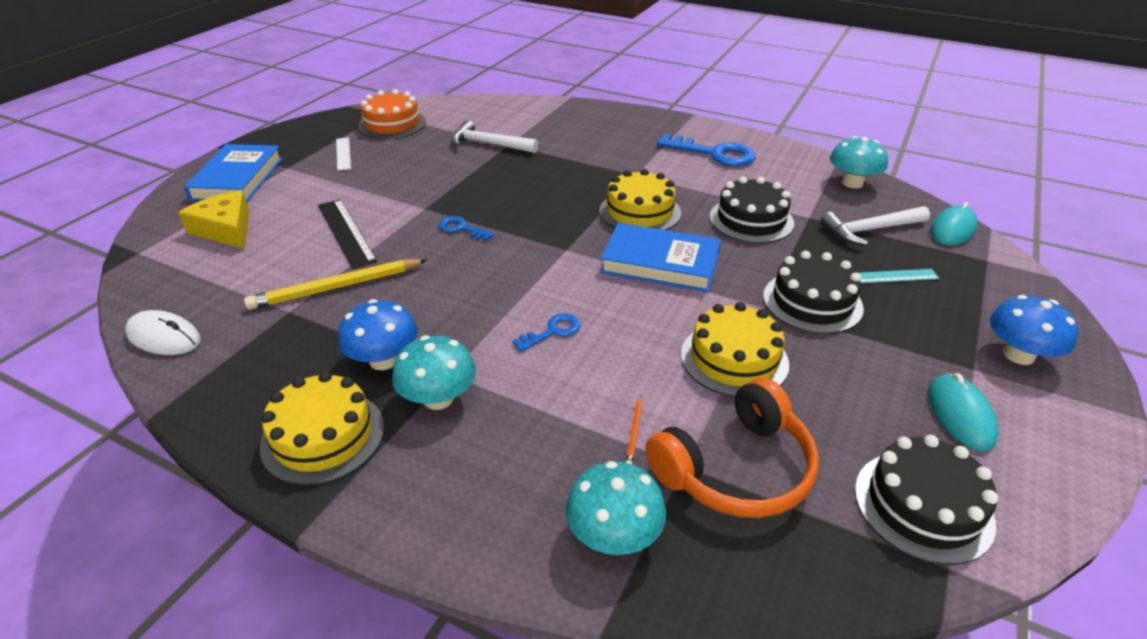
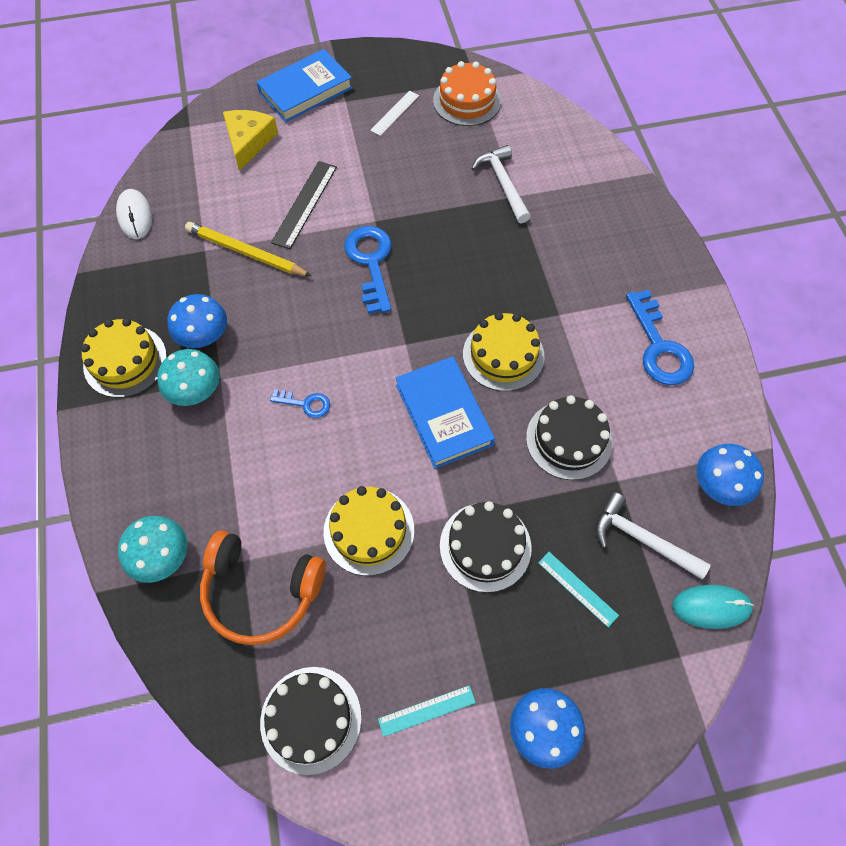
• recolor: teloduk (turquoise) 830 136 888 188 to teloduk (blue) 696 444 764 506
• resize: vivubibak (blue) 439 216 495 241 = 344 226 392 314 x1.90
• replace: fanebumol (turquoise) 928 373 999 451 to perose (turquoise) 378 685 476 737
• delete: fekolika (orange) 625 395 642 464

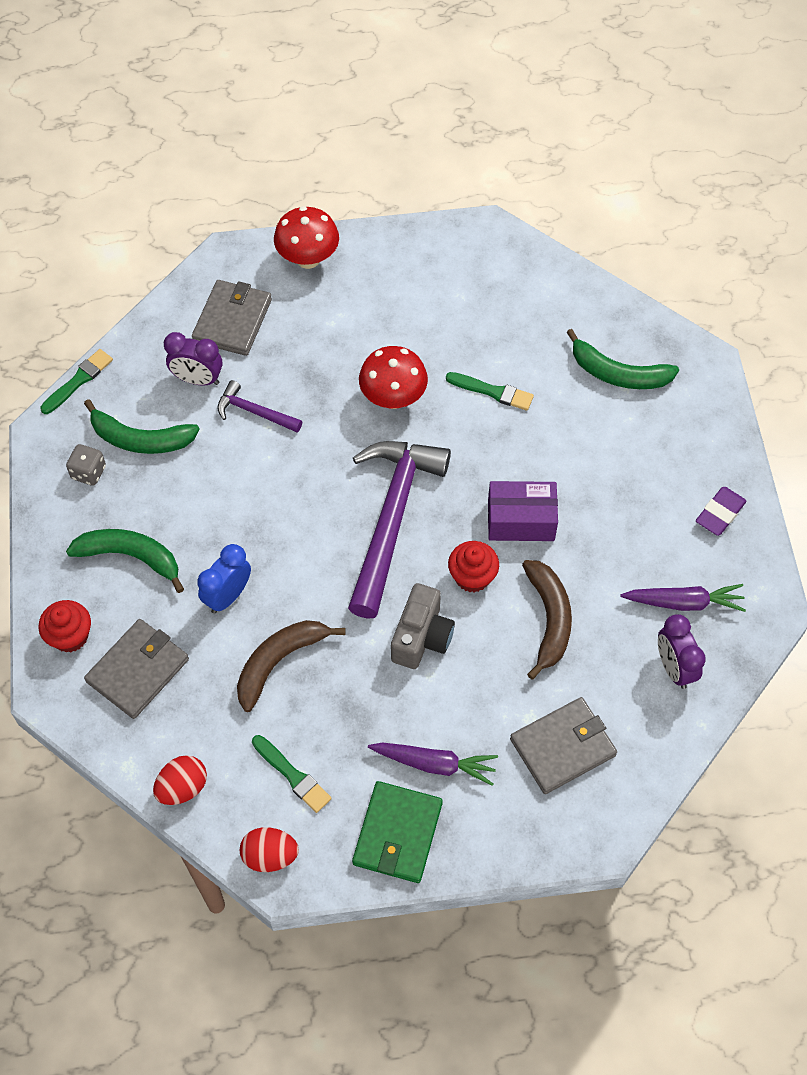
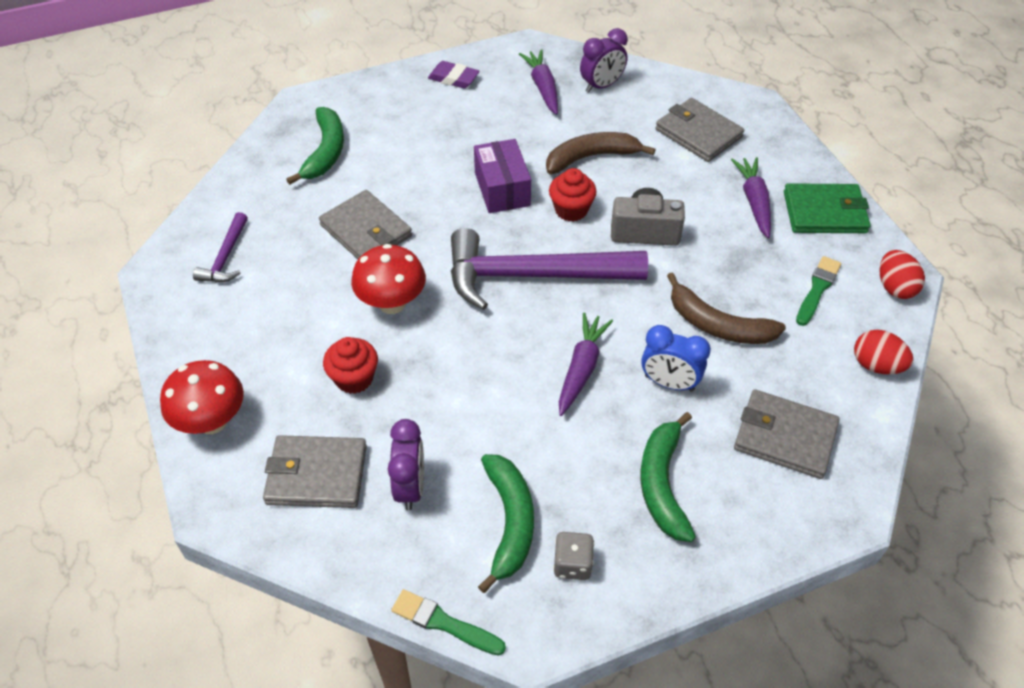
• replace: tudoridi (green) 446 372 534 411 to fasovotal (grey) 319 190 412 259
• move: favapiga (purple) 217 380 302 433 to 193 212 248 282
• move: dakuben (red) 38 600 91 652 to 323 337 378 394
• insert: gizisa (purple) 559 312 613 416

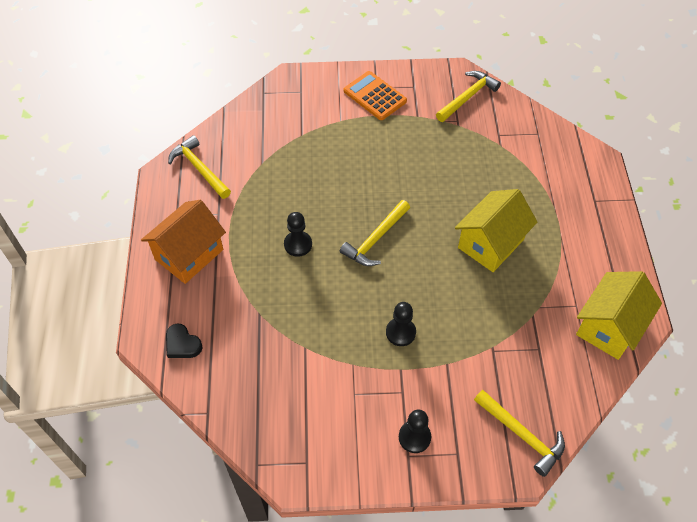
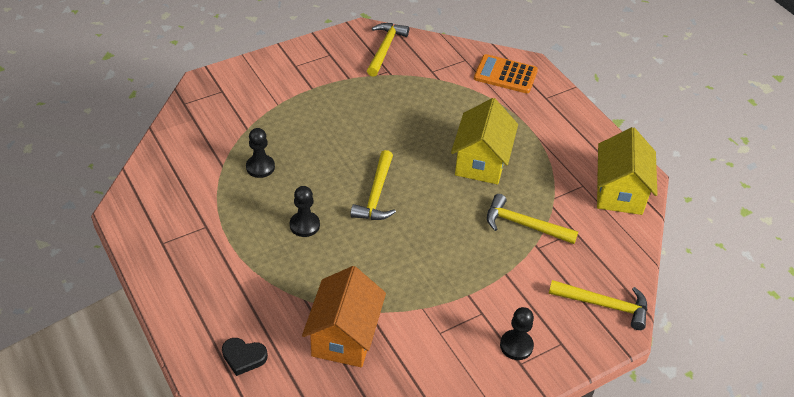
• move: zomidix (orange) 344 71 407 120 to 474 54 538 93
• move: favapiga (yellow) 168 135 231 199 to 487 194 578 244
• move: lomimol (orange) 141 200 226 284 to 302 266 386 367
• move: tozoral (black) 386 302 416 346 to 246 128 275 178

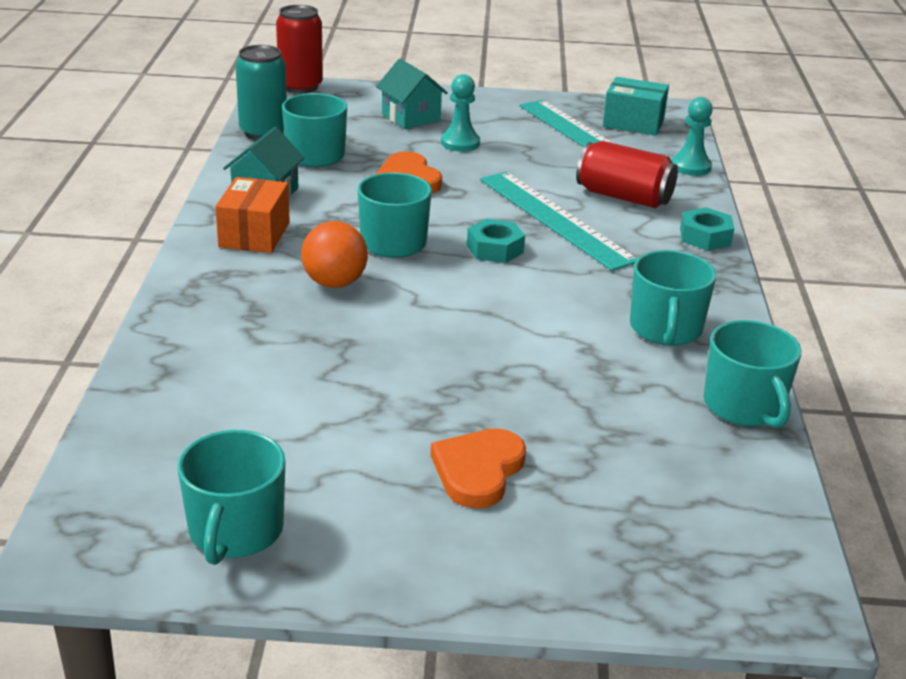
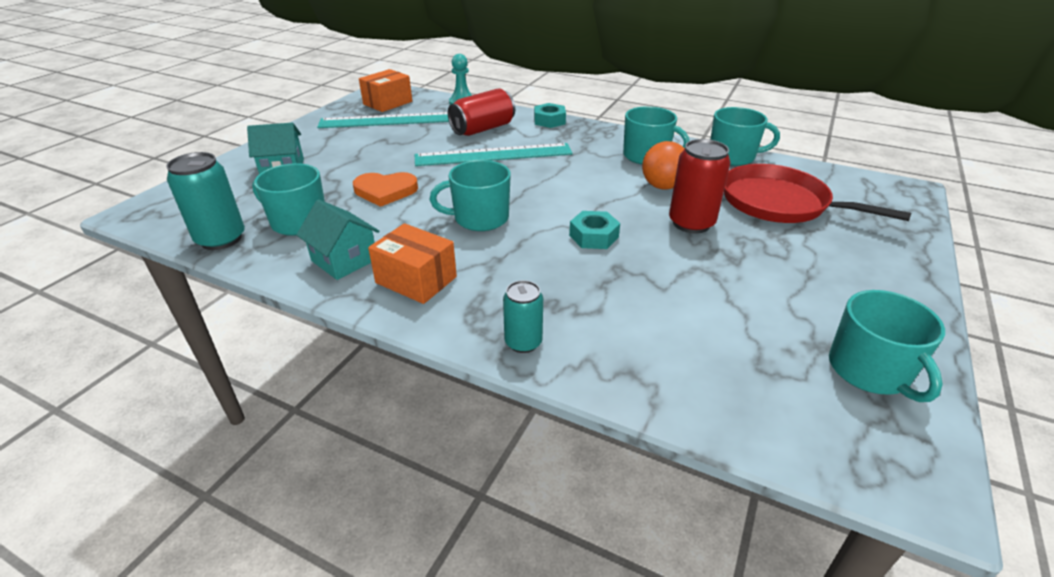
• move: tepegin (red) 276 5 323 93 to 669 139 731 233
• delete: tozoral (turquoise) 441 74 480 152
• recolor: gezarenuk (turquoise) 603 77 669 136 to gezarenuk (orange) 359 69 412 112
• move: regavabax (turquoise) 467 219 525 263 to 569 211 620 249
• move: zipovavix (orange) 301 221 368 288 to 642 141 685 189
• delete: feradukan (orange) 431 428 526 508
• rotate: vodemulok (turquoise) 178 430 285 565 = 829 290 945 402 45 degrees clockwise
• insert: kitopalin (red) 724 164 911 223
• insert: tepegin (turquoise) 503 280 543 353

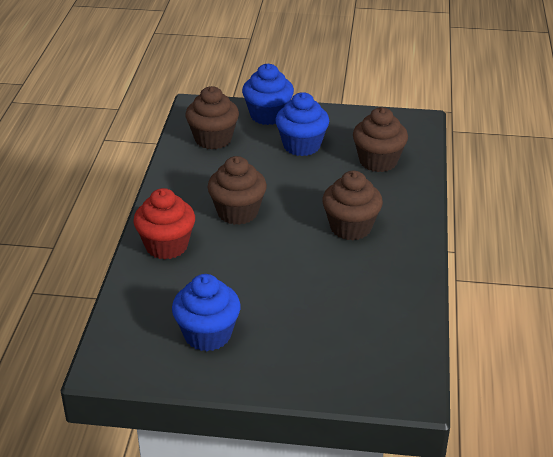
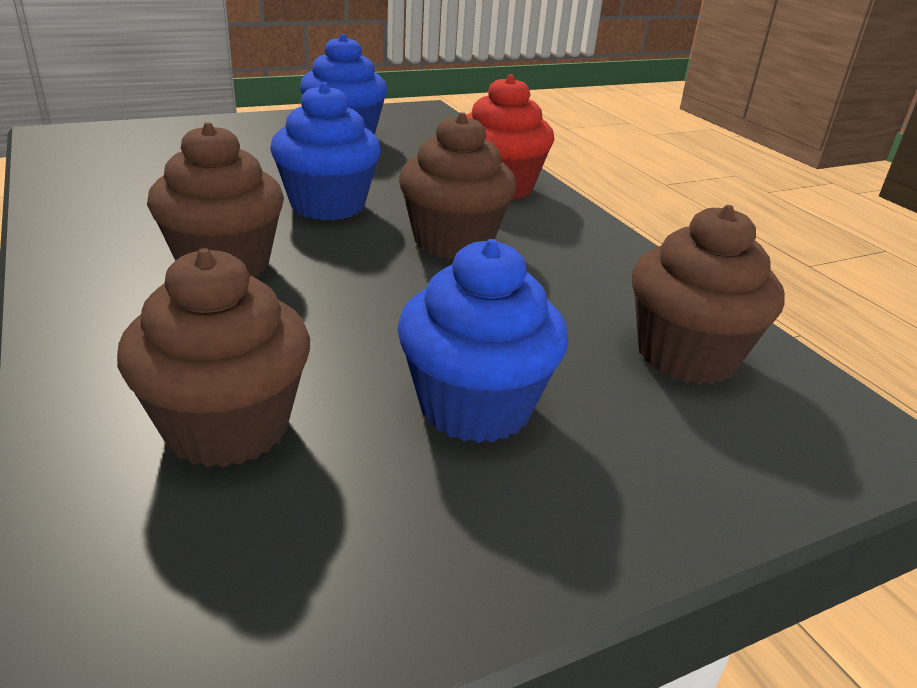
• move: dakuben (blue) 242 64 294 125 to 270 82 381 220

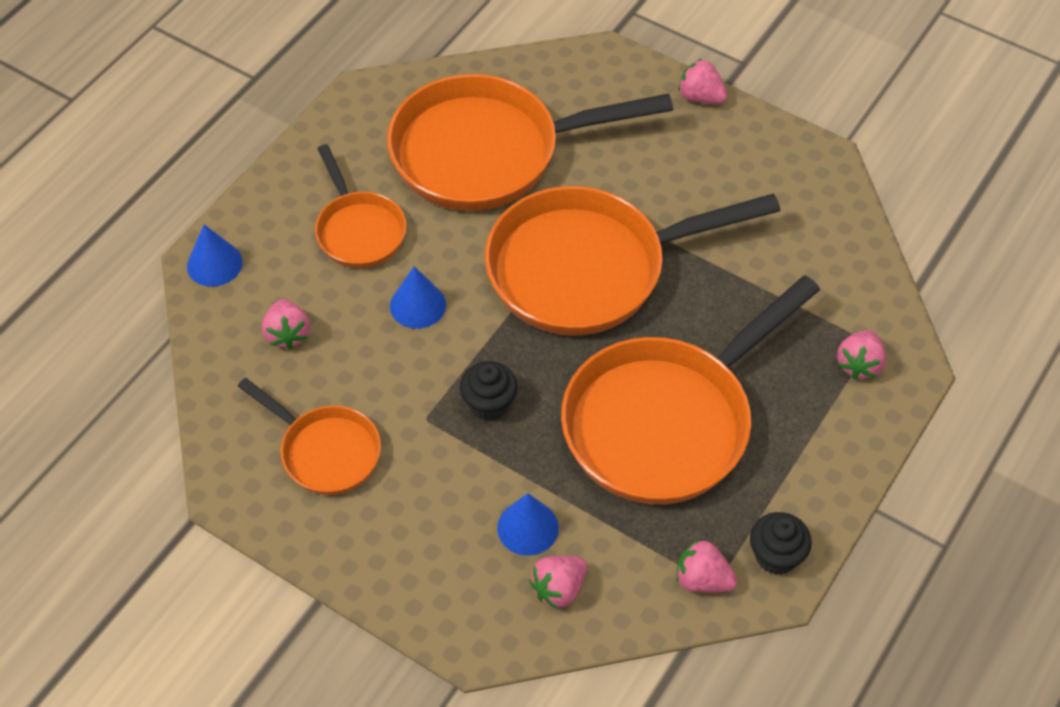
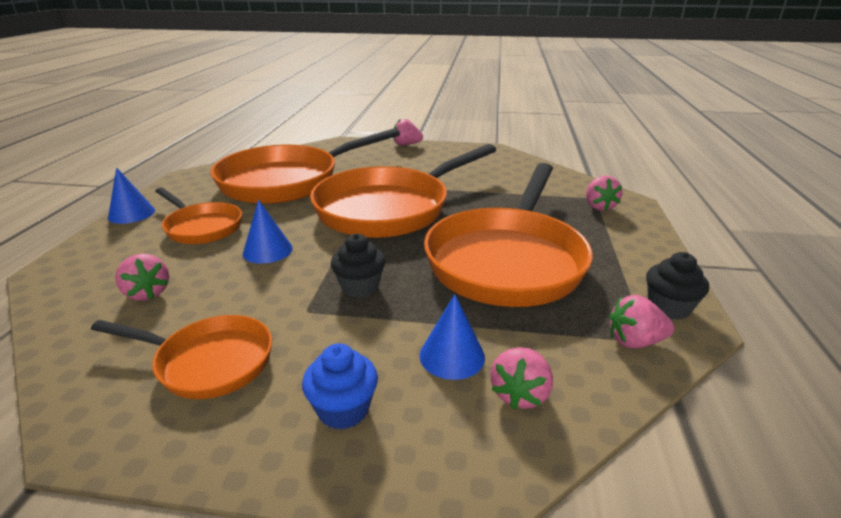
• move: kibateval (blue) 187 224 243 287 to 108 167 155 224
• insert: dakuben (blue) 302 343 378 430

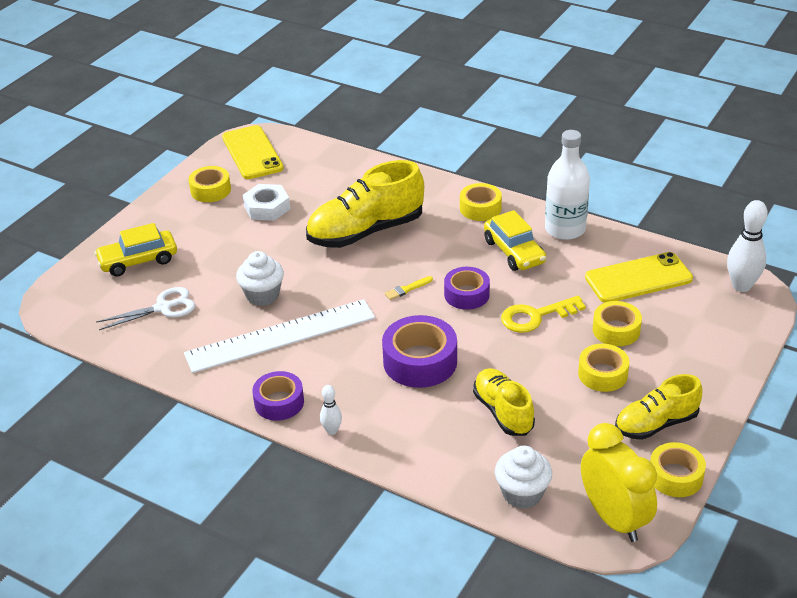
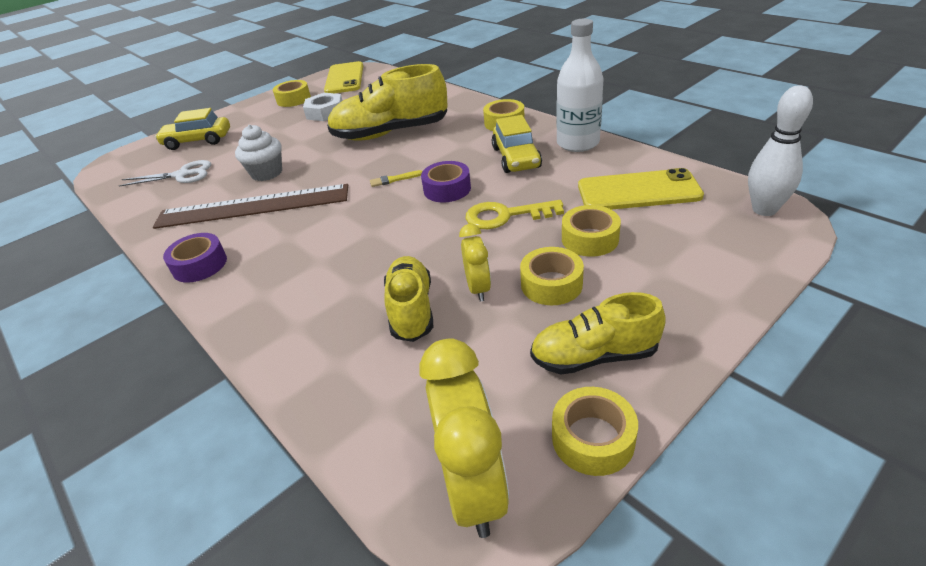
• recolor: perose (white) 184 299 375 373 to perose (brown) 153 184 348 229
• delete: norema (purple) 382 315 457 388
• delete: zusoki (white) 320 385 342 435
• delete: dakuben (white) 495 446 552 509
• insert: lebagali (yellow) 459 224 491 302

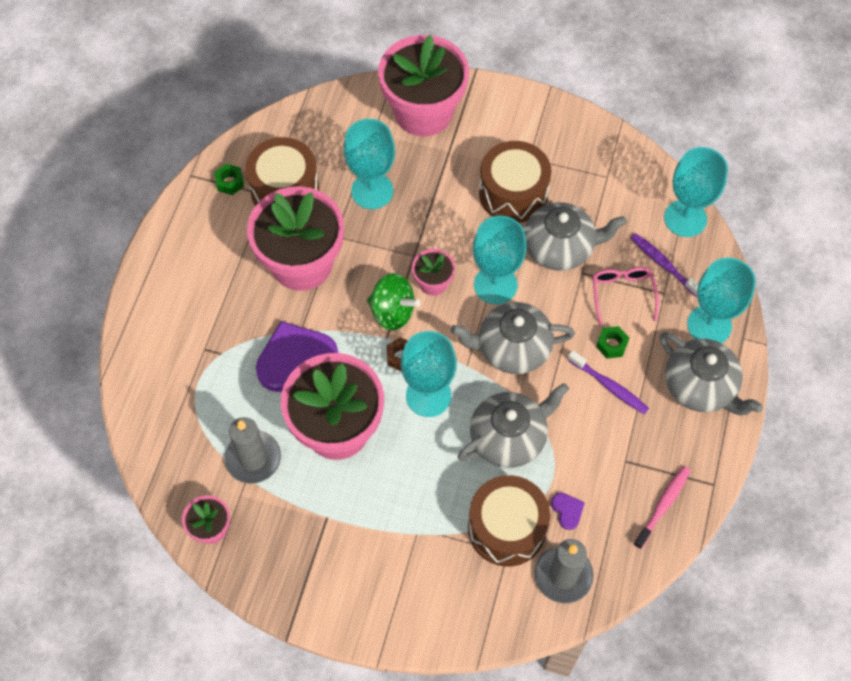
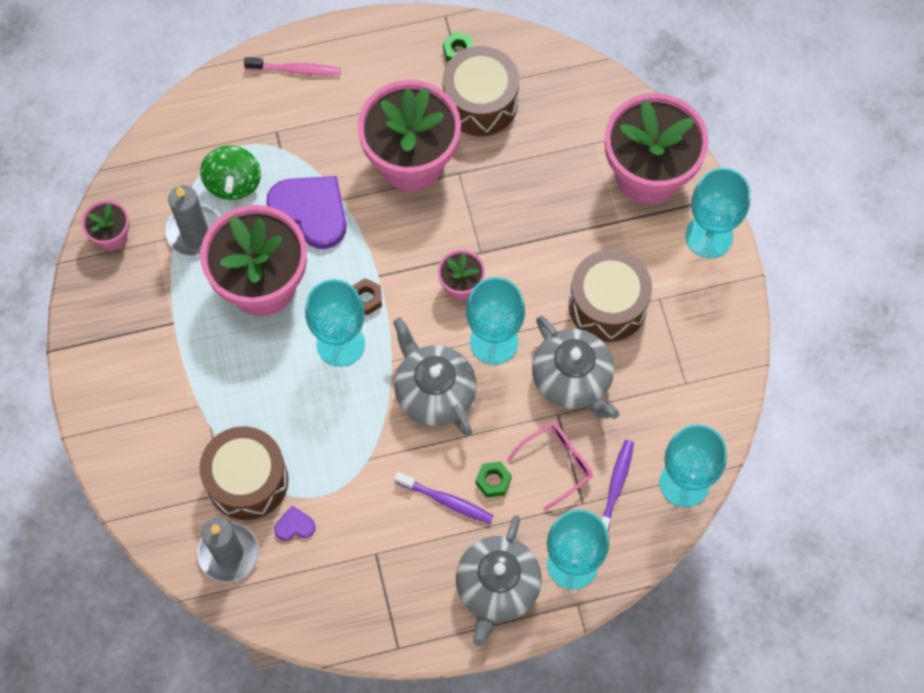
• move: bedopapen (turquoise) 344 119 395 209 to 685 168 751 258
• move: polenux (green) 367 273 420 330 to 200 145 261 200
• rotate: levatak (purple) 567 350 649 414 = 394 472 493 524 75 degrees counterclockwise
• delete: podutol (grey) 458 383 569 468
• move: levatak (pink) 634 466 691 549 to 244 57 341 76
• rotate: feradukan (purple) 551 493 585 530 = 274 506 316 541 135 degrees counterclockwise

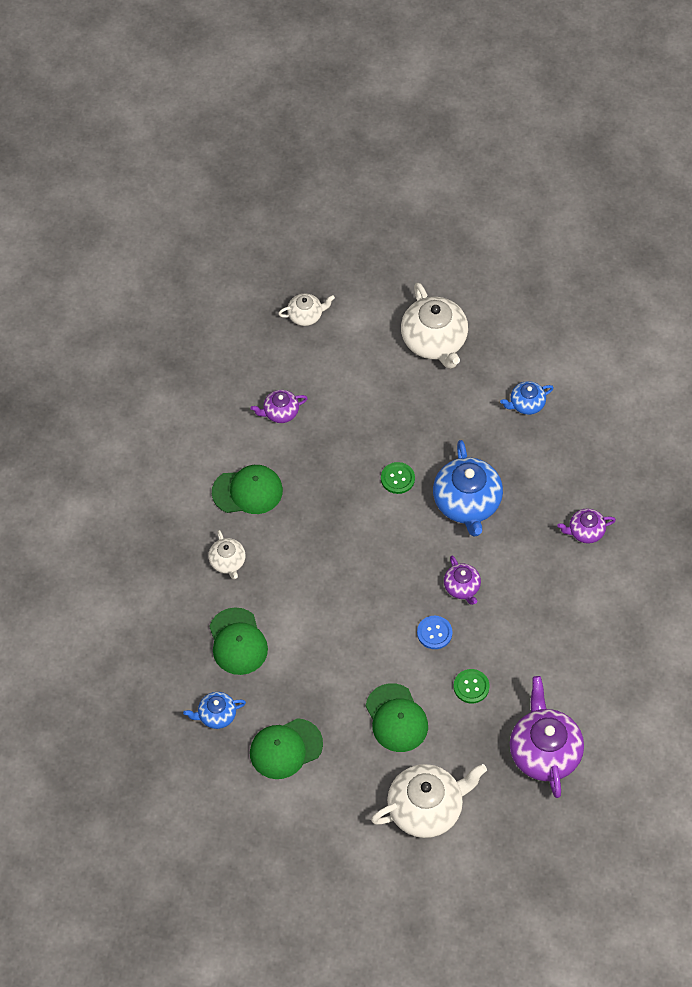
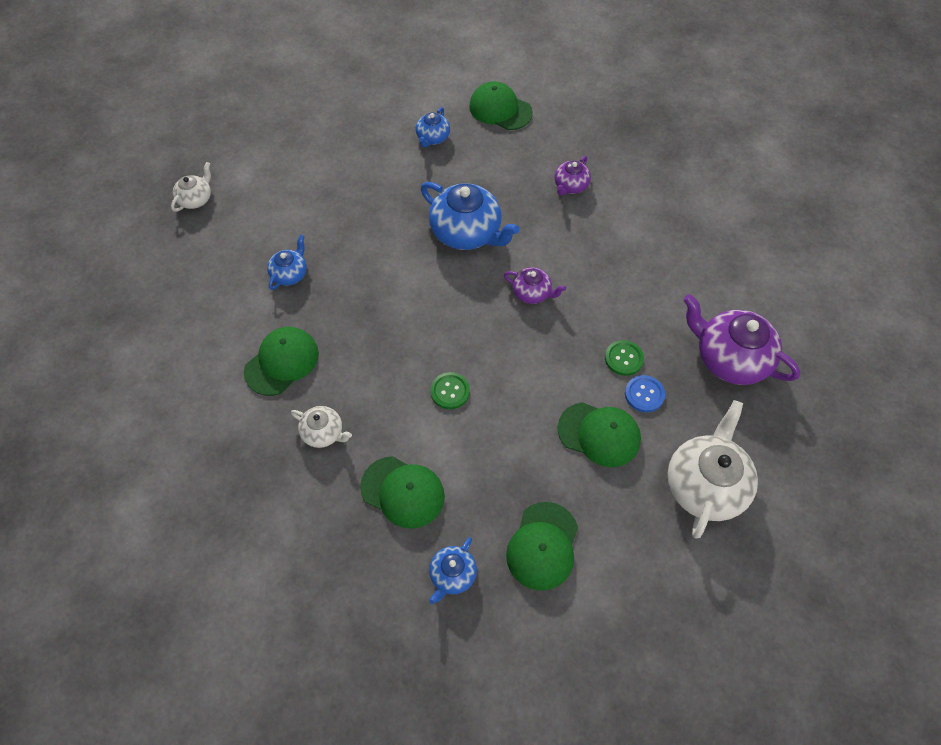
• delete: podutol (white) 401 283 468 369
• delete: podutol (purple) 251 390 308 423
• move: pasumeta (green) 381 462 415 494 to 430 372 470 409
• move: pasumeta (blue) 417 616 453 649 to 625 375 665 412
• insert: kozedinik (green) 469 81 533 130
• insert: podutol (blue) 267 235 307 290

